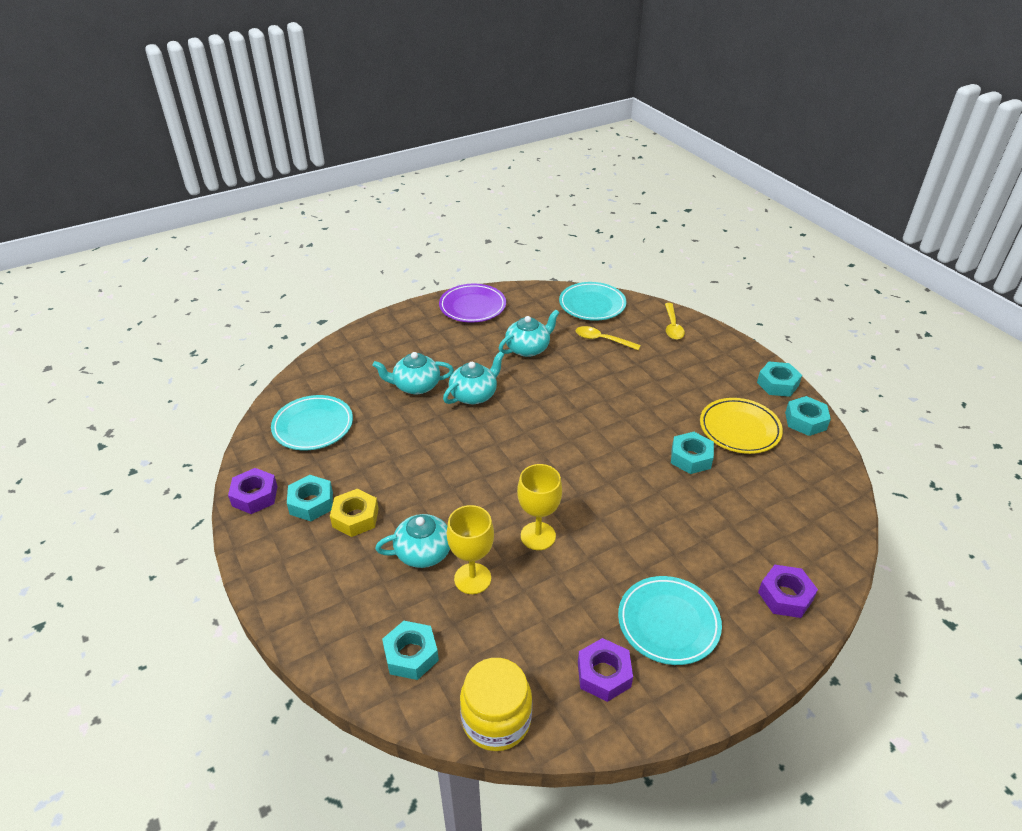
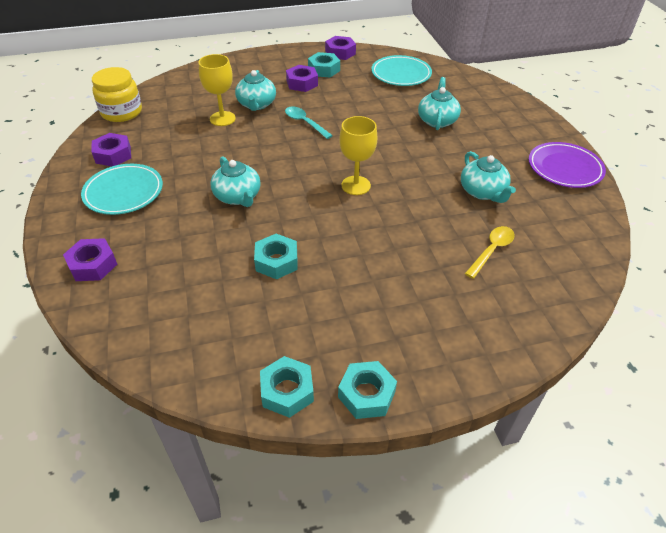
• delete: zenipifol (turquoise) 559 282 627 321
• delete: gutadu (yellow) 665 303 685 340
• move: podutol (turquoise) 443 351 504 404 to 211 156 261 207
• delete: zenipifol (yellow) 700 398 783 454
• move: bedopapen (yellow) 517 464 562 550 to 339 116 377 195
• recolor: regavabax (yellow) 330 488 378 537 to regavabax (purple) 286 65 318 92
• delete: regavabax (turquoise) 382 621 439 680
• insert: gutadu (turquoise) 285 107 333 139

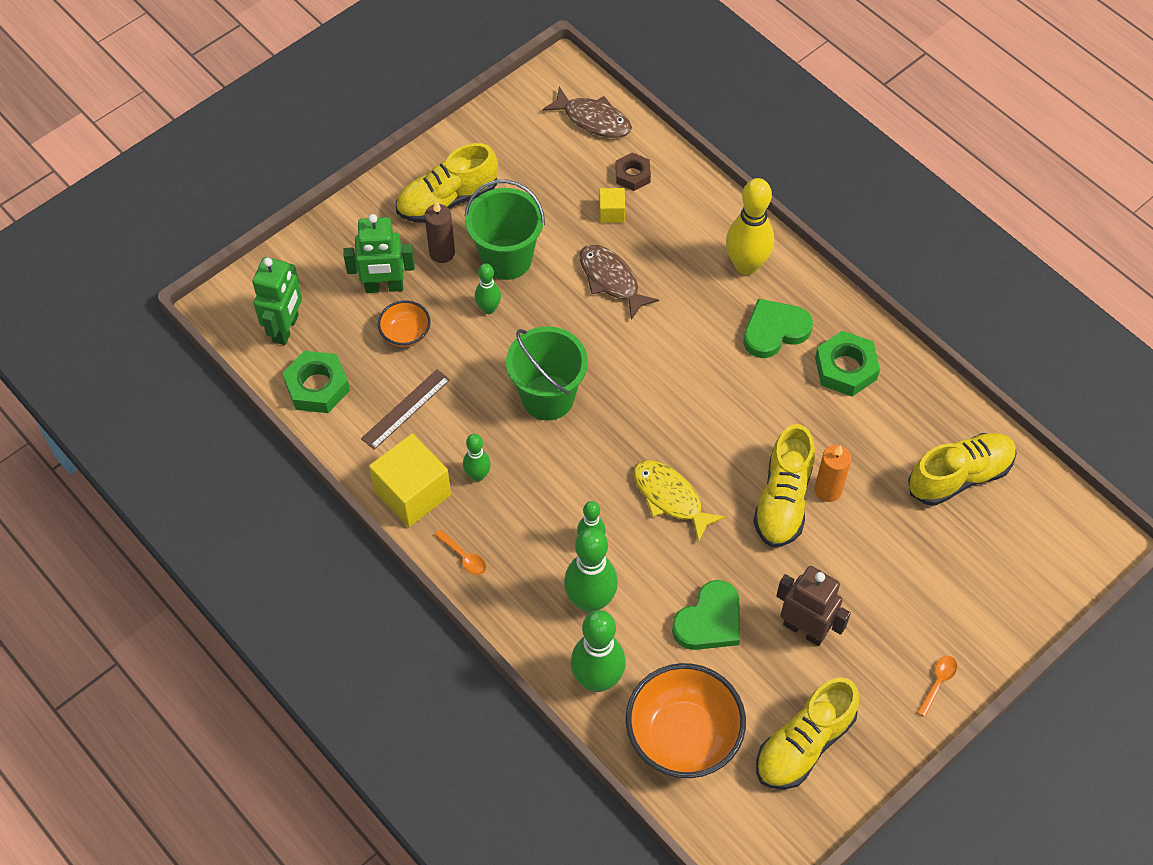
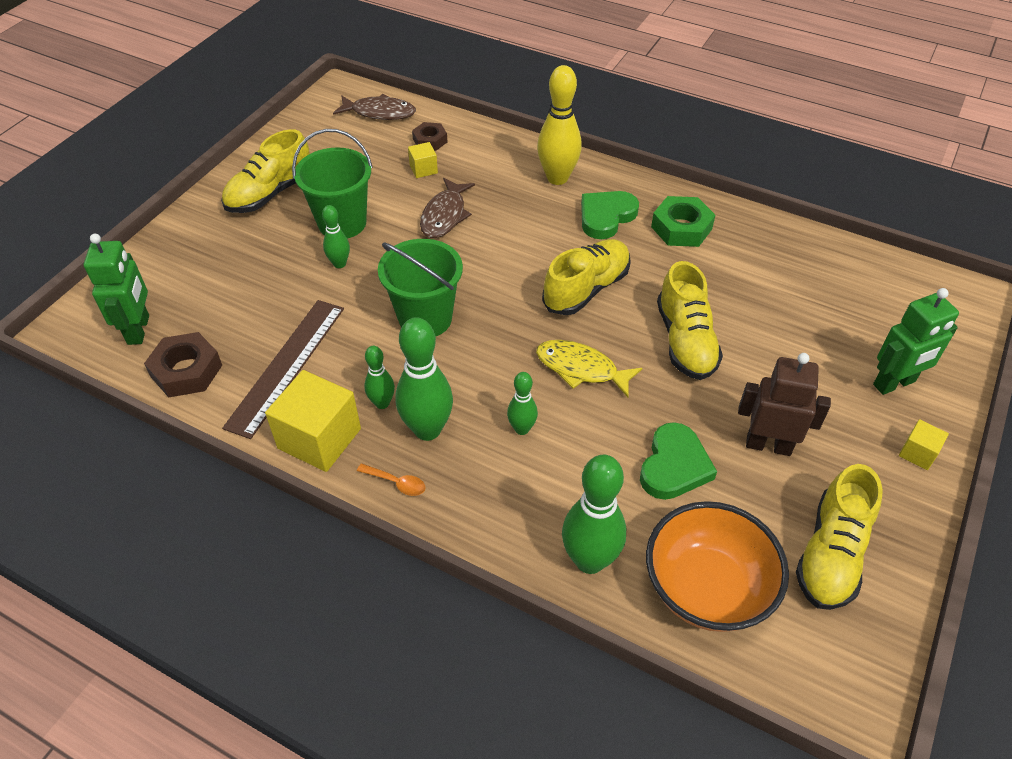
• delete: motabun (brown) 425 201 455 263
• move: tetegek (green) 343 214 415 293 to 873 288 959 395
• rotate: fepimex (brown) 579 245 659 320 = 420 178 475 238 105 degrees counterclockwise
• delete: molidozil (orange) 378 300 431 347
• recolor: regavabax (green) 282 351 350 413 to regavabax (brown) 144 332 222 397
• resize: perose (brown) 361 369 450 450 = 222 300 344 439 x1.60
• move: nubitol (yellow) 908 433 1017 506 to 542 239 631 315
• delete: motabun (orange) 814 445 852 502
• move: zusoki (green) 564 528 618 613 to 395 317 453 441
• replace: gutadu (orange) 917 656 957 717 to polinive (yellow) 899 419 949 470

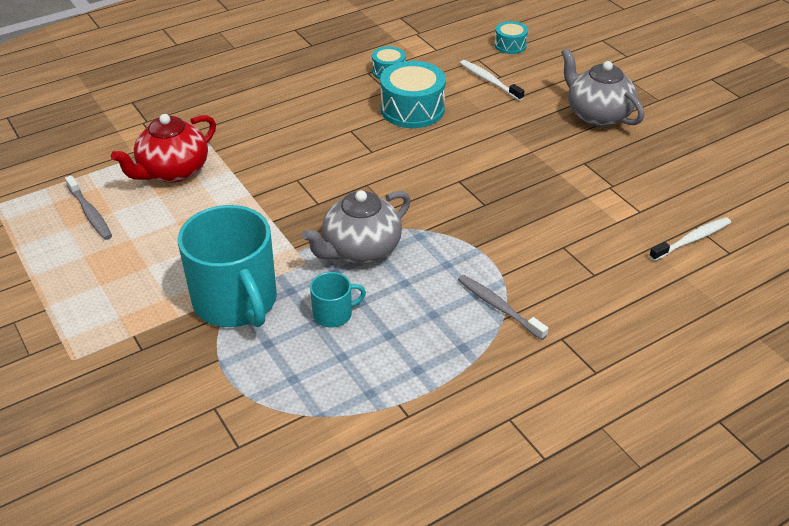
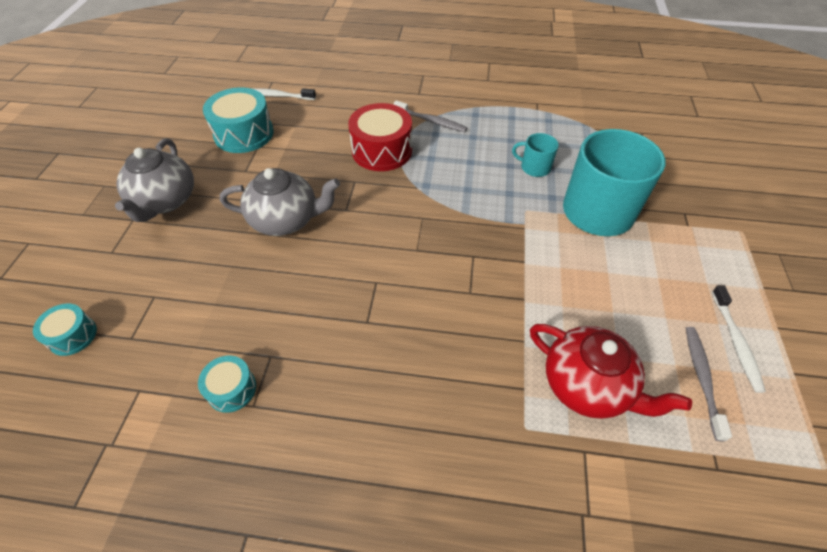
• move: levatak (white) 460 60 525 101 to 712 286 766 393
• move: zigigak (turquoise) 380 61 446 128 to 203 87 274 153
• rotate: podutol (red) 111 114 216 183 = 530 324 692 419 45 degrees clockwise
• move: podutol (grey) 302 190 411 263 to 220 168 340 236
• rotate: levatak (grey) 458 275 548 340 = 393 100 467 132 60 degrees counterclockwise
• insert: zigigak (red) 348 103 412 171

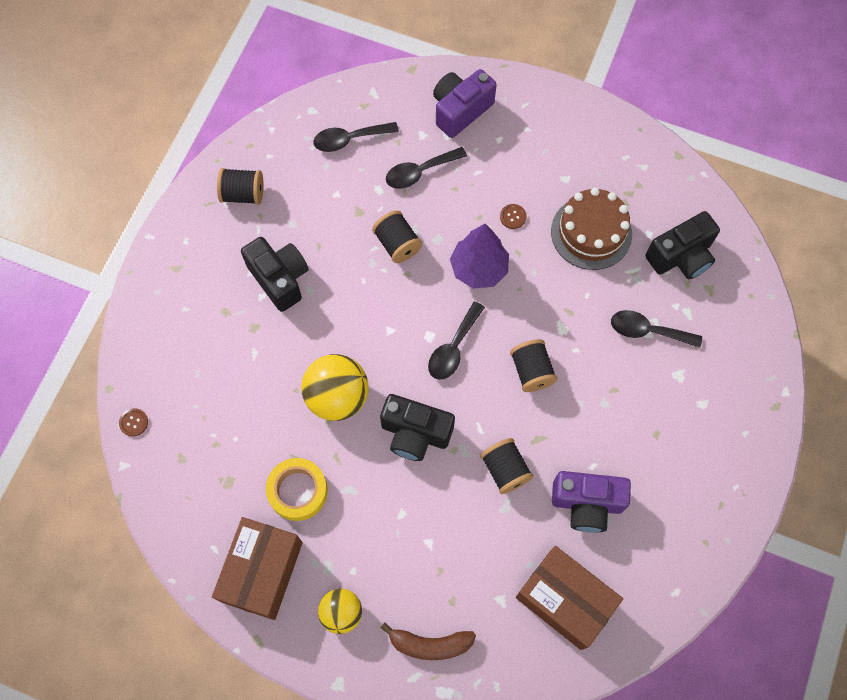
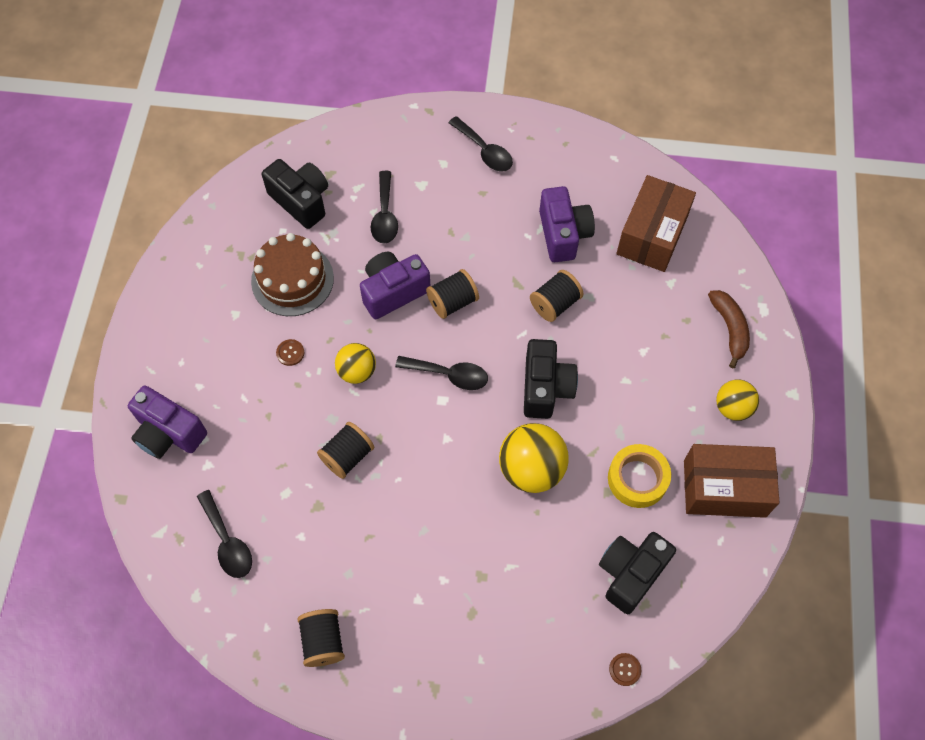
• move: gutadu (black) 386 147 467 189 to 448 116 513 172
• replace: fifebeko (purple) 450 224 509 289 to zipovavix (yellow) 335 343 376 384
• move: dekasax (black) 241 237 309 312 to 599 532 676 614
• insert: dekasax (purple) 360 251 430 319

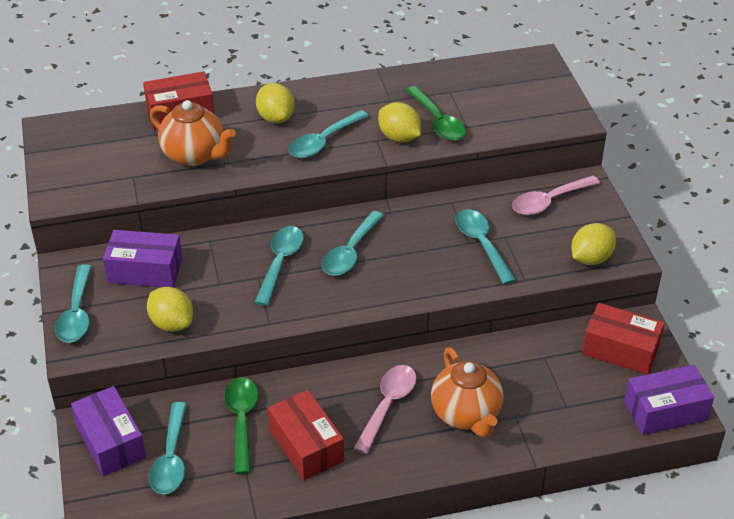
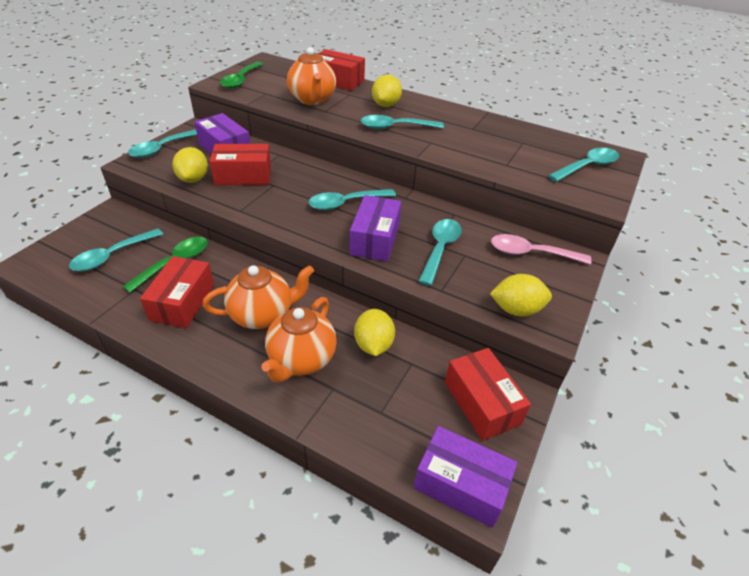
• move: gutadu (green) 406 86 466 141 to 220 62 263 89
• move: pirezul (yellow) 378 102 421 142 to 354 309 395 356
• move: gutadu (turquoise) 254 226 304 306 to 548 148 619 182
• replace: gutadu (pink) 354 365 416 454 to podutol (orange) 203 265 314 329
• move: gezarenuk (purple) 71 386 146 476 to 349 195 401 262
• insert: gezarenuk (red) 210 144 271 185

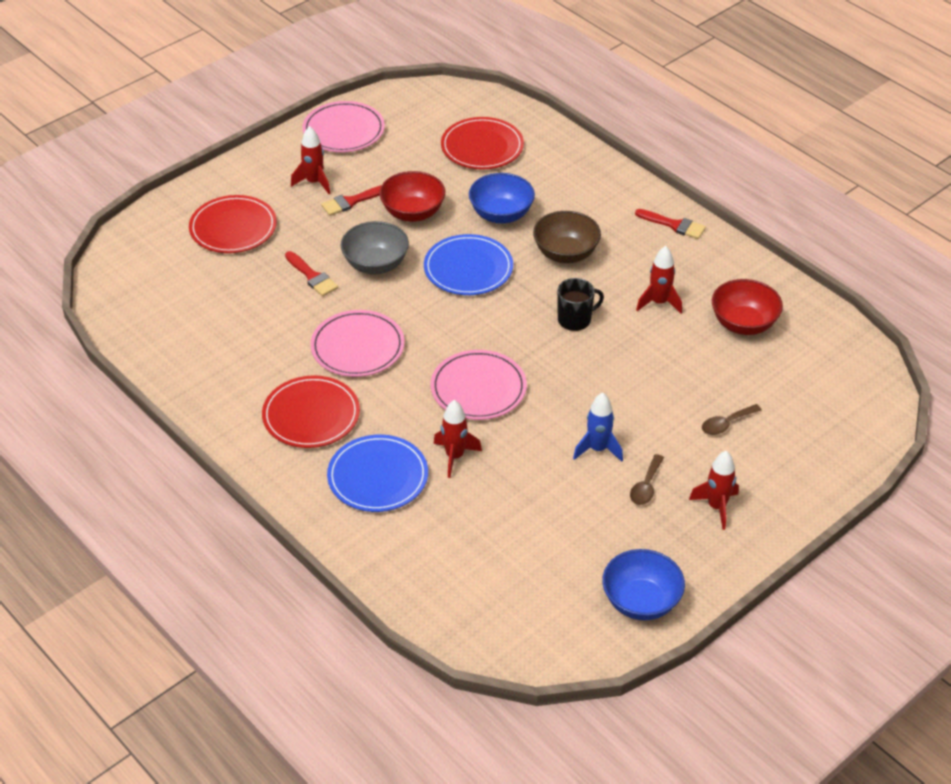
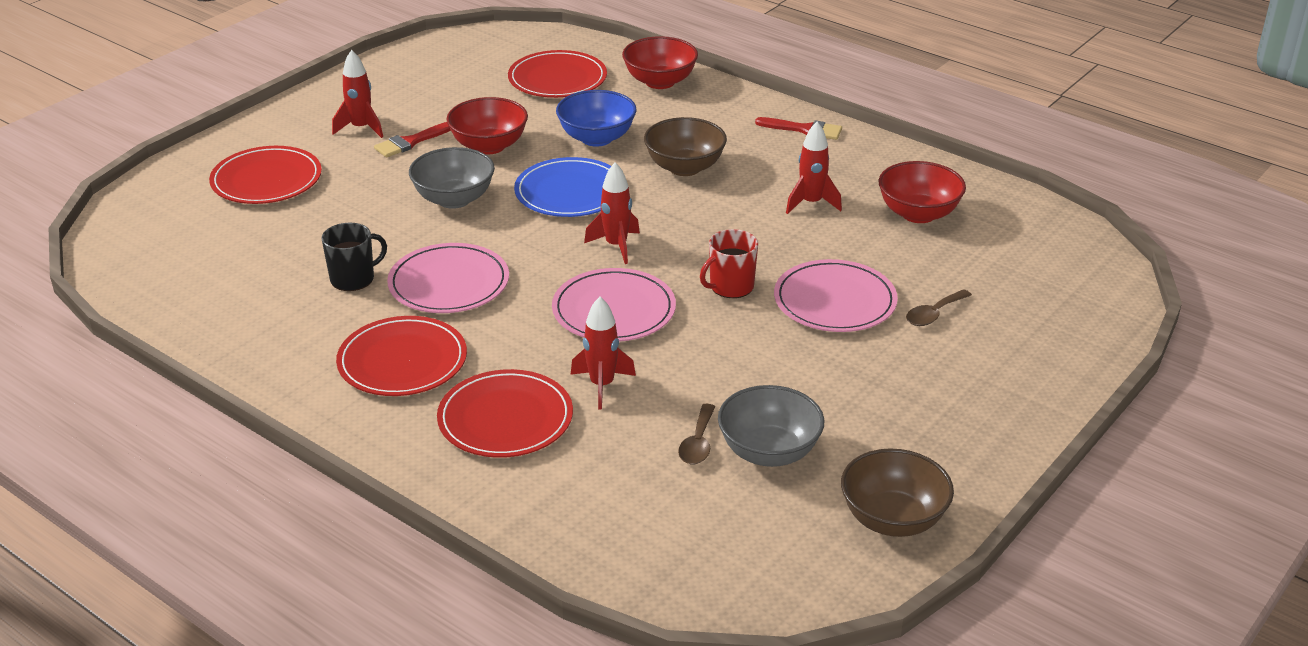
• move: zenipifol (pink) 303 101 385 153 to 774 259 898 332
• delete: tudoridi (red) 285 251 338 296
• move: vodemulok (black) 557 278 604 331 to 322 223 387 291
• delete: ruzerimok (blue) 573 392 623 462
• recolor: zenipifol (blue) 327 435 428 512 to zenipifol (red) 437 369 573 458
• move: ruzerimok (red) 689 451 739 530 to 584 162 640 264
• move: gutadu (brown) 630 454 664 505 to 678 404 715 464
• recolor: molidozil (blue) 602 549 685 620 to molidozil (brown) 841 448 954 537
• insert: molidozil (red) 622 36 698 89
• insert: vodemulok (red) 700 229 758 298
• insert: molidozil (grey) 718 385 824 467

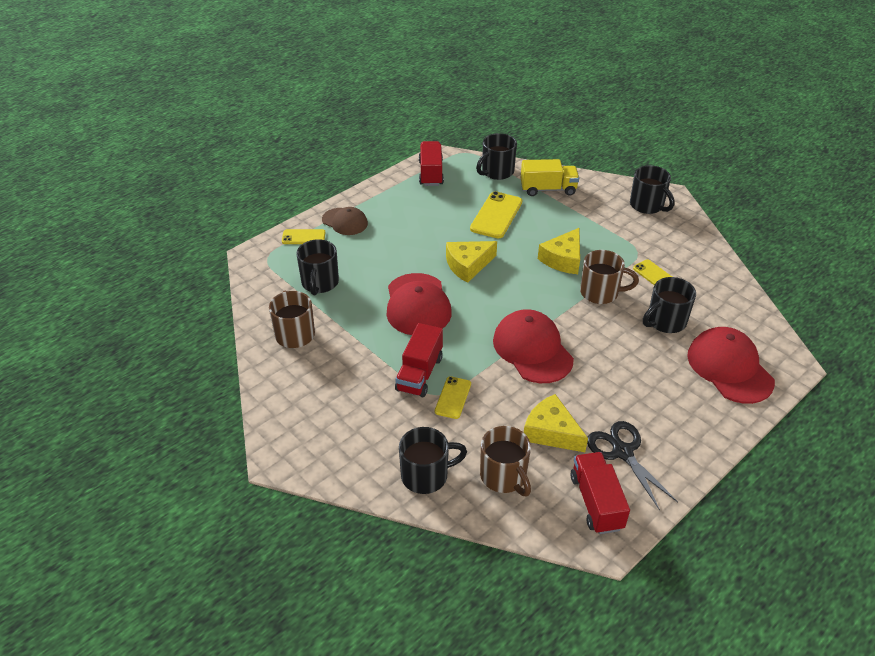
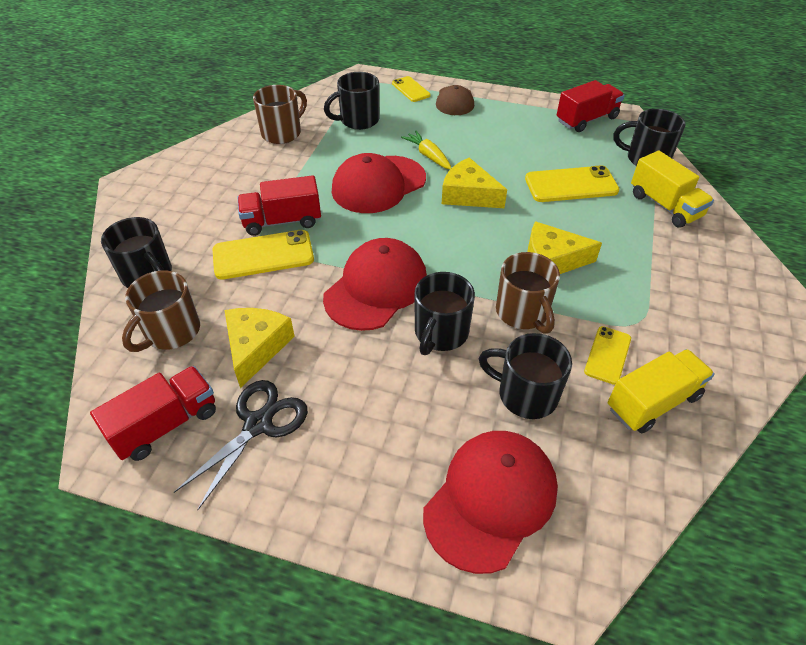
• move: vodemulok (black) 630 165 674 214 to 414 272 475 355
• resize: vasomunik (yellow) 435 376 471 419 = 212 230 314 280 x1.67
• insert: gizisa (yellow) 401 131 452 170
• insert: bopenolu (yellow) 608 349 715 433

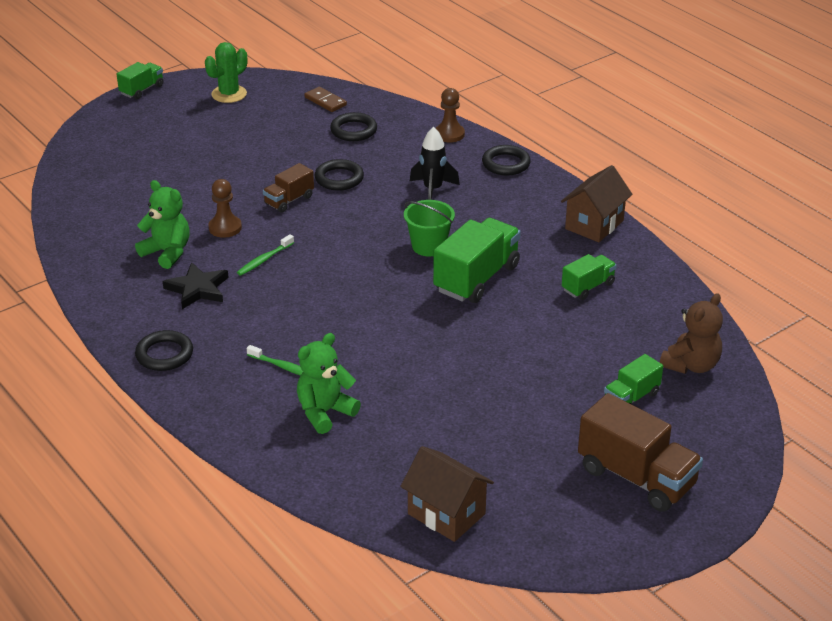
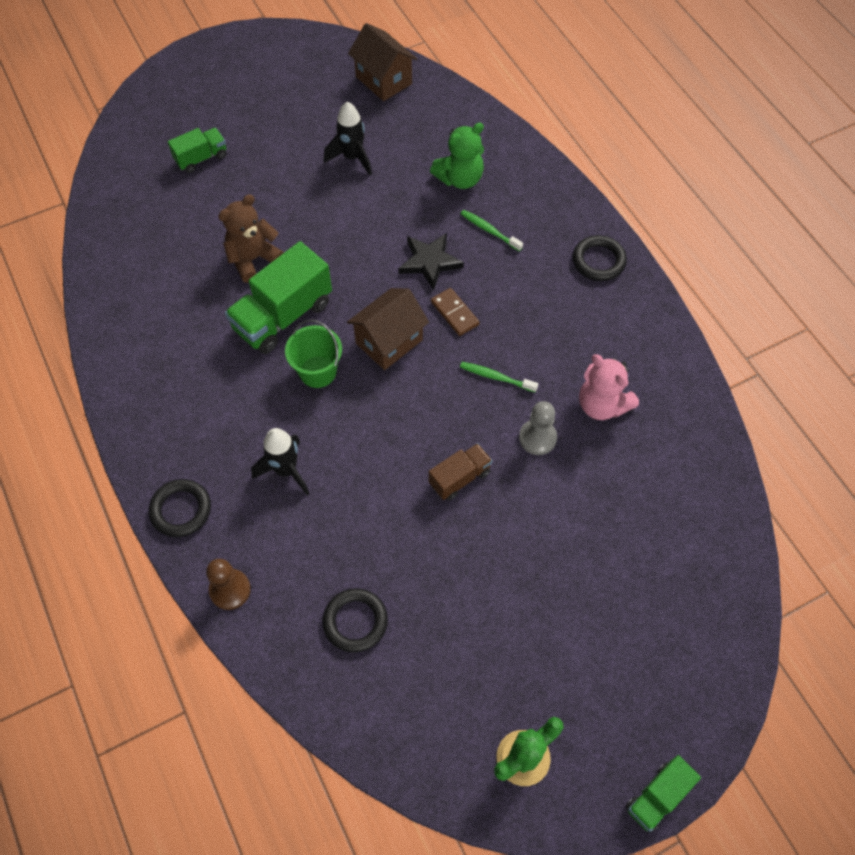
• move: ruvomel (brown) 304 87 347 112 to 431 288 480 336
• delete: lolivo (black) 315 159 364 191
• move: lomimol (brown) 561 165 633 242 to 347 288 429 370
• recolor: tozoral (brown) 208 179 242 238 to tozoral (grey) 519 401 557 455
• recolor: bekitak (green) 135 180 190 269 to bekitak (pink) 579 354 639 420
• rotate: levatak (green) 237 234 294 276 = 460 362 538 392 120 degrees counterclockwise
• delete: bopenolu (green) 562 254 617 300
• move: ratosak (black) 163 262 229 309 to 398 233 464 290
• move: bekitak (brown) 660 293 723 374 to 218 194 284 283
• delete: bopenolu (brown) 578 393 703 512
• insert: ruzerimok (black) 324 102 372 176

